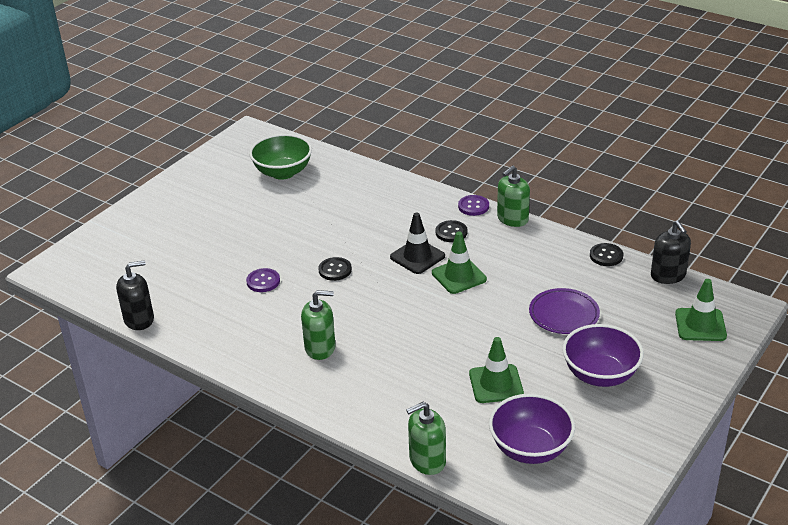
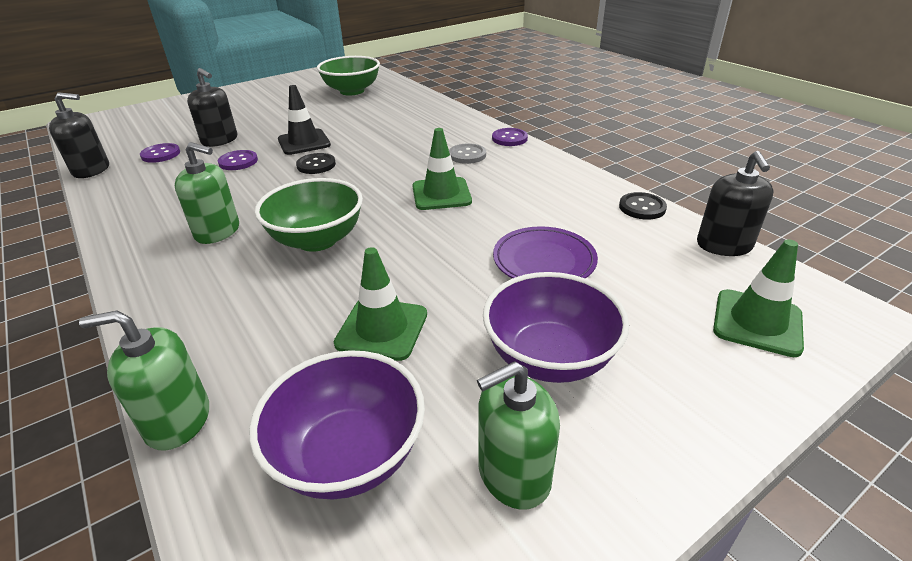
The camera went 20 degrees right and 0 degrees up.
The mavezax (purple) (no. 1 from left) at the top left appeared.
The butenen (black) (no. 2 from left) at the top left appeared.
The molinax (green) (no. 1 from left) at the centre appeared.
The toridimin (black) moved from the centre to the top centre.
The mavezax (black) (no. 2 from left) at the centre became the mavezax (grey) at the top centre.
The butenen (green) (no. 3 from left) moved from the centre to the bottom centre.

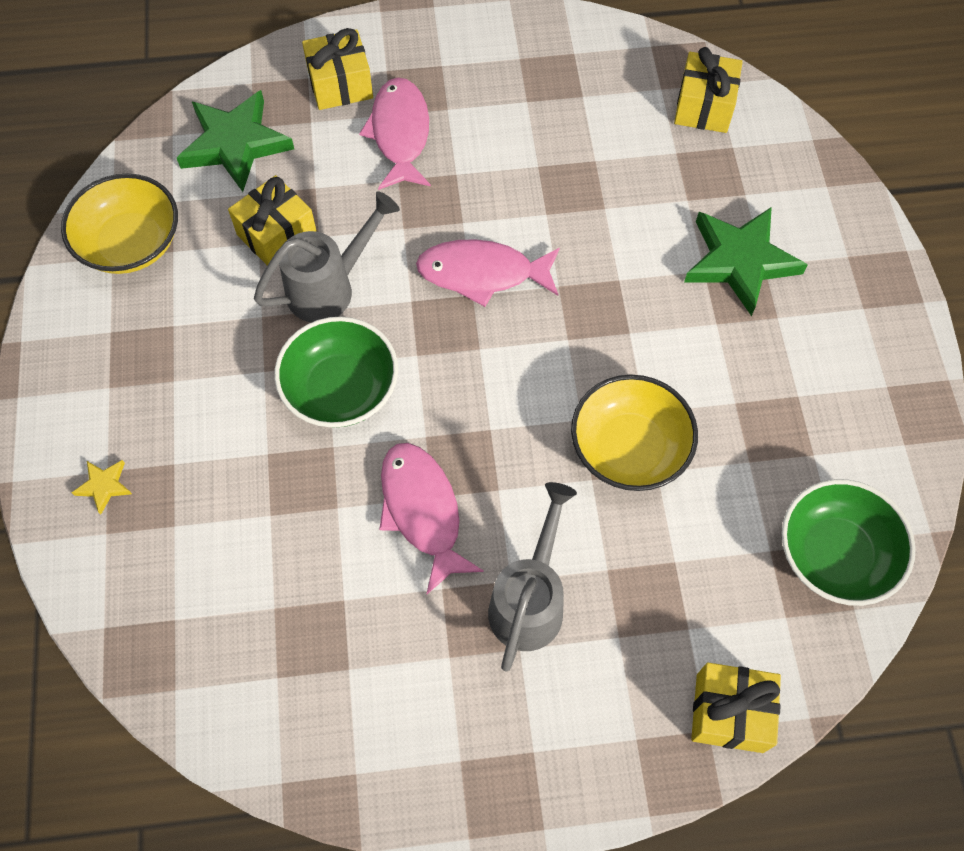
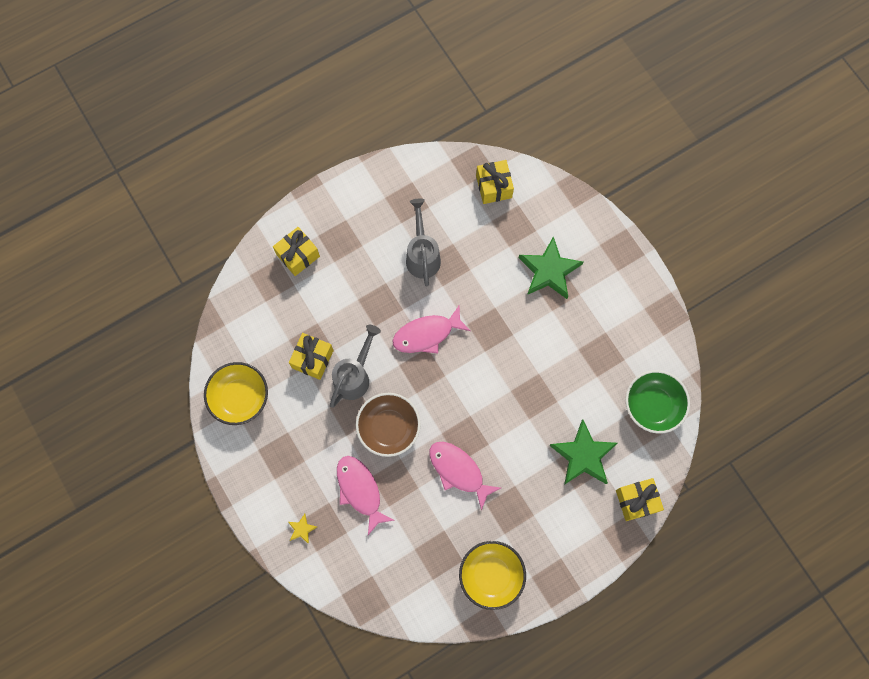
The camera went 25 degrees left and 10 degrees up.
The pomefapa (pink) (no. 1 from left) moved from the top centre to the bottom centre.
The molinax (green) (no. 1 from left) at the centre became the molinax (brown) at the centre.
The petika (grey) (no. 2 from left) moved from the bottom centre to the centre.
The molinax (yellow) (no. 2 from left) moved from the centre to the bottom centre.
The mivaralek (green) (no. 1 from left in the first image) moved from the top left to the middle right.

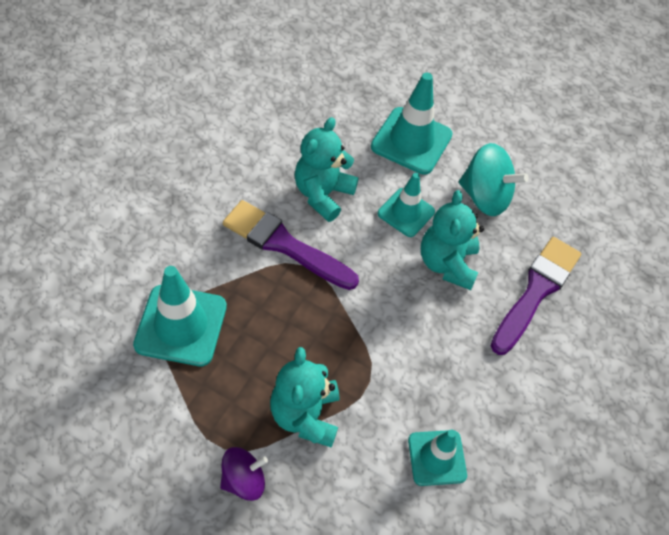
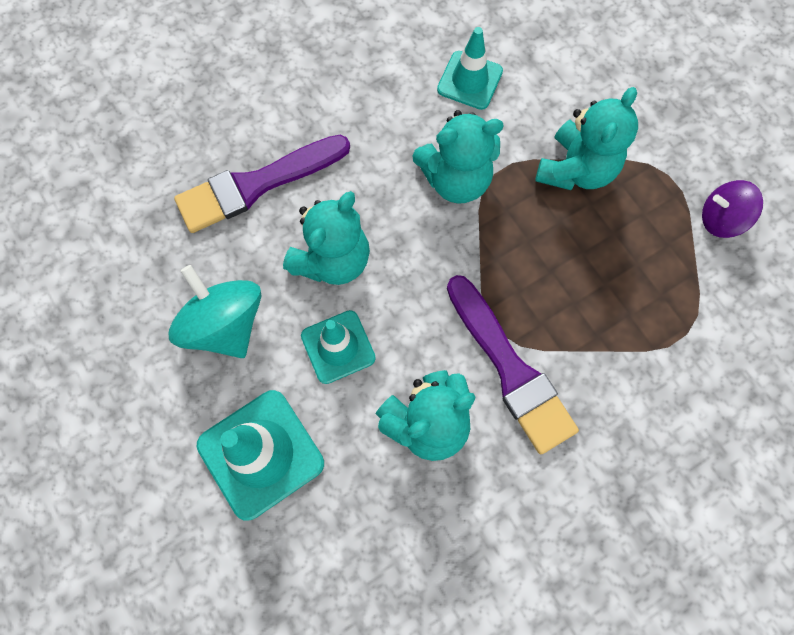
The camera went 145 degrees left and 15 degrees up.
The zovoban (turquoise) (no. 3 from left) at the top centre appeared.
The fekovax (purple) moved from the bottom centre to the top right.
The toridimin (turquoise) (no. 1 from left) at the middle left disappeared.

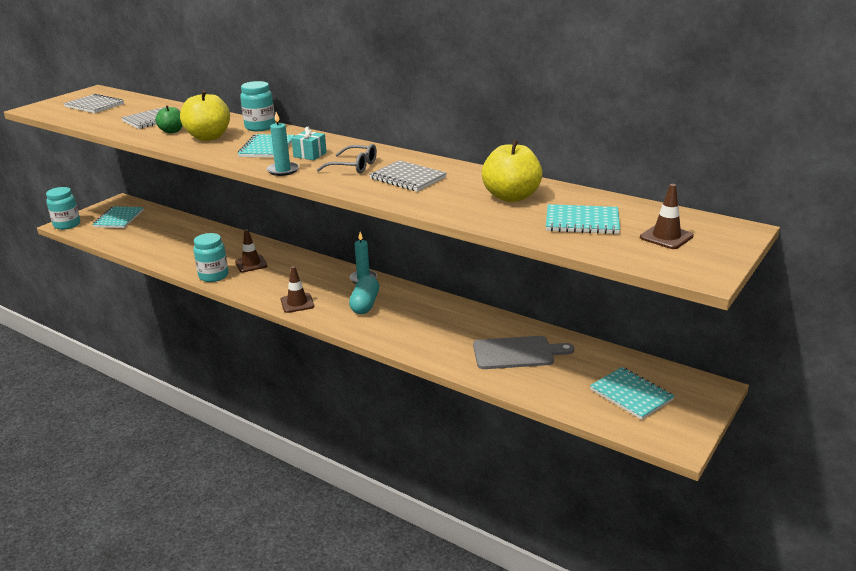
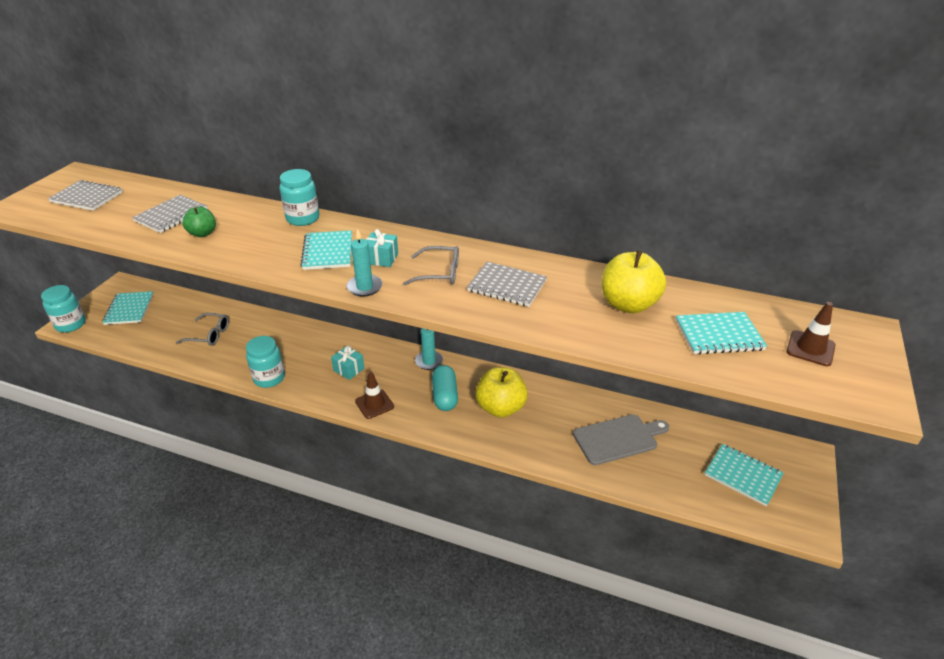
The camera went 15 degrees left and 10 degrees up.
The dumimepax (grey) (no. 1 from left) at the middle left appeared.
The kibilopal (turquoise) (no. 1 from left) at the centre appeared.
The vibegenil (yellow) (no. 1 from left) moved from the top left to the centre.
The toridimin (brown) (no. 1 from left) at the middle left disappeared.

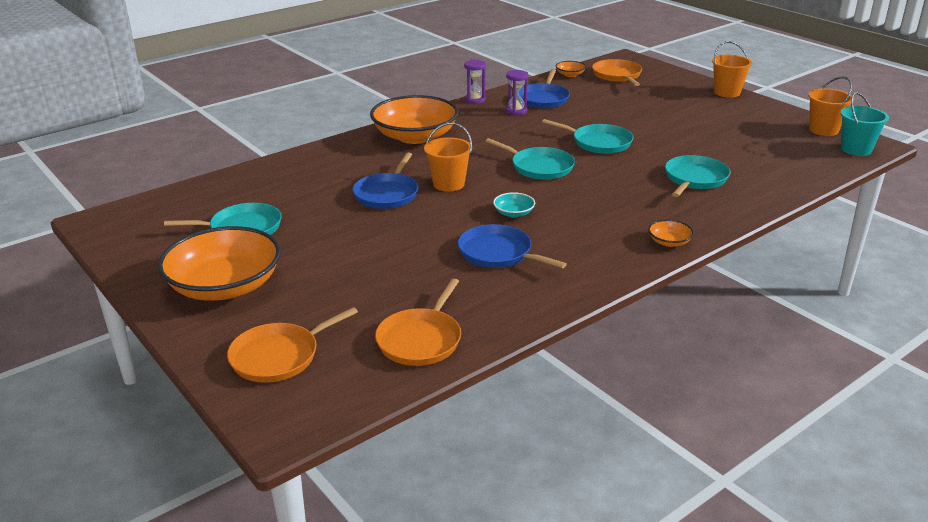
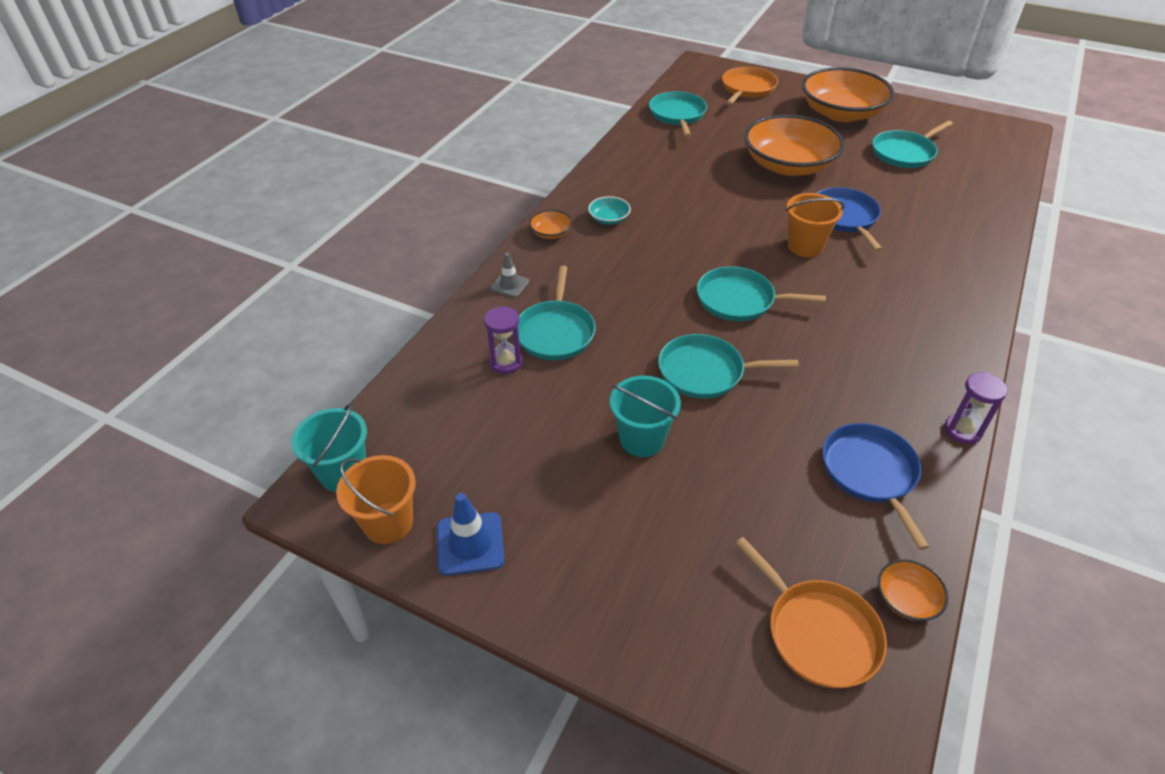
The camera went 155 degrees right and 15 degrees up.
The toridimin (blue) at the bottom centre appeared.
The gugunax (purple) (no. 2 from left in the first image) moved from the top centre to the centre.
The toridimin (grey) at the centre appeared.
The molinax (turquoise) moved from the centre to the top centre.
The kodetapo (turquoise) (no. 2 from left) at the centre appeared.
The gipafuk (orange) (no. 2 from left) at the centre became the gipafuk (turquoise) (no. 2 from left) at the top centre.
The molinax (orange) (no. 2 from left) moved from the top centre to the top right.
The gipafuk (blue) (no. 2 from left) at the centre disappeared.
The kodetapo (orange) (no. 2 from left) at the top right disappeared.

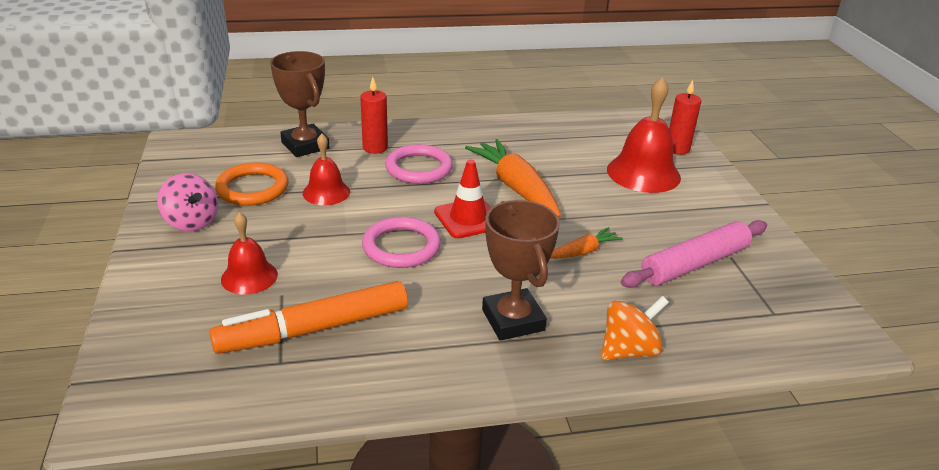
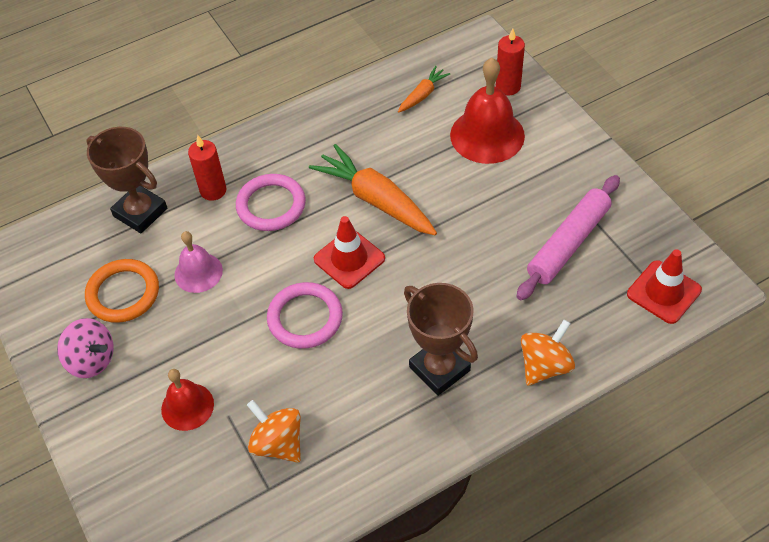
The camera went 15 degrees left and 20 degrees up.
The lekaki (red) (no. 2 from left) at the centre became the lekaki (pink) at the middle left.
The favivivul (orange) at the bottom left was replaced by the fekovax (orange) (no. 1 from left) at the bottom centre.
The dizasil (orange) (no. 2 from left) moved from the centre to the top centre.
The toridimin (red) (no. 2 from left) at the middle right appeared.

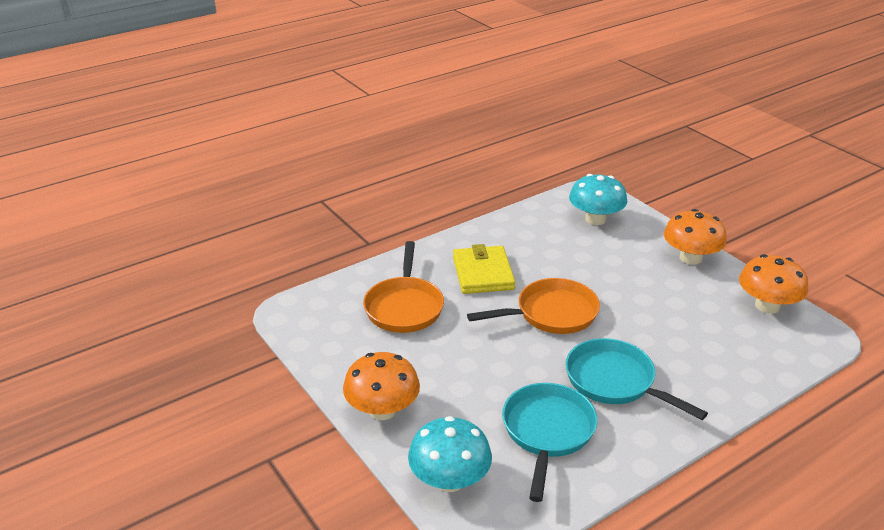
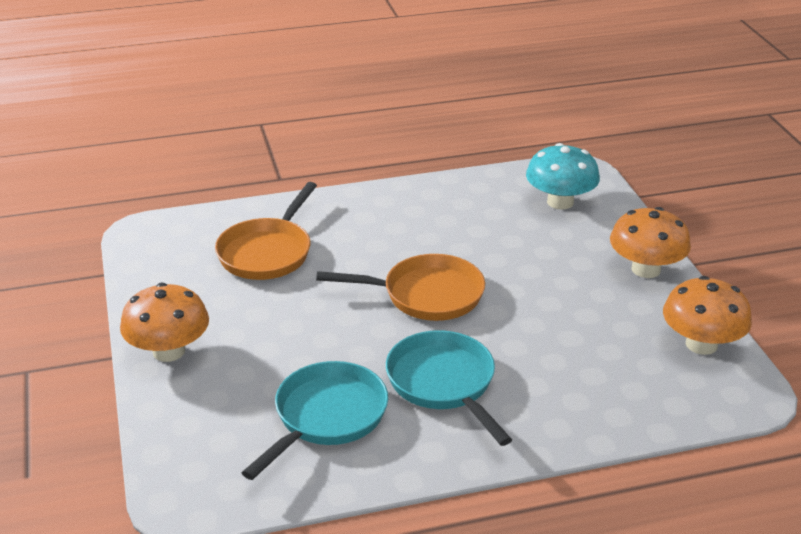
The camera went 20 degrees right and 0 degrees up.
The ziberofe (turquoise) (no. 1 from left) at the bottom centre disappeared.
The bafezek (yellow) at the centre disappeared.

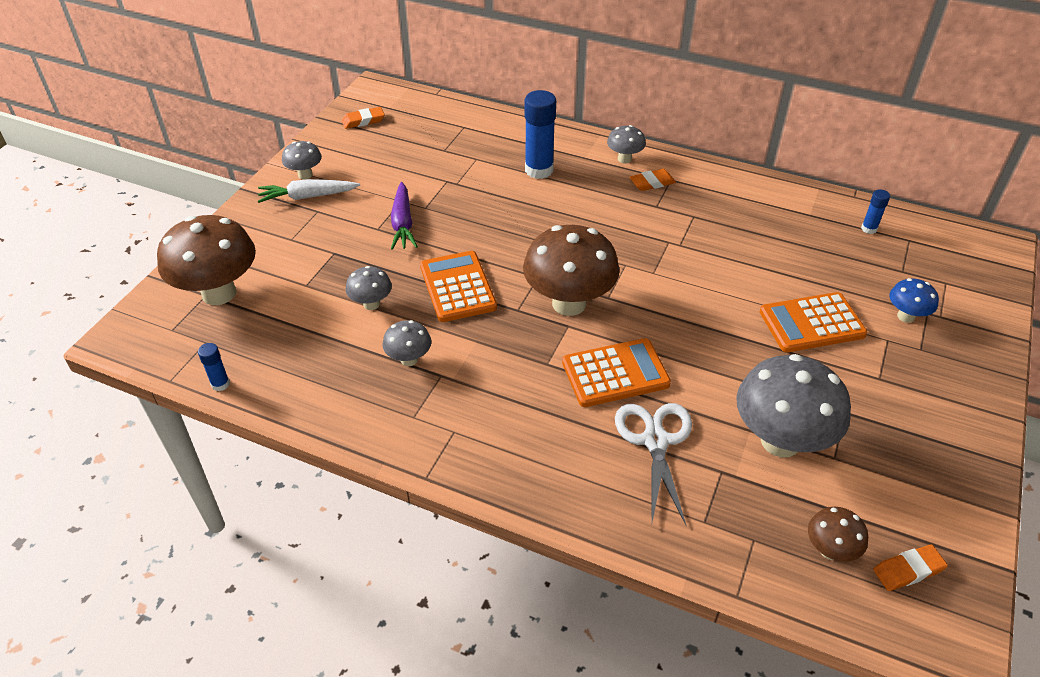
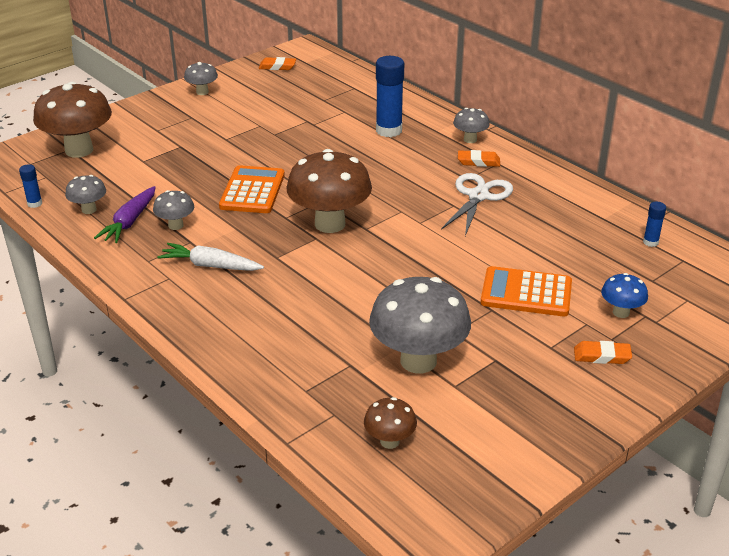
The camera went 25 degrees right and 10 degrees down.
The ziberofe (grey) (no. 2 from left in the first image) moved from the centre to the middle left.
The dizasil (purple) moved from the top centre to the middle left.
The dizasil (white) moved from the top left to the middle left.
The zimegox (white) moved from the bottom centre to the centre.
The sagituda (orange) (no. 3 from left) moved from the bottom right to the middle right.
The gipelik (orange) (no. 2 from left) at the centre disappeared.

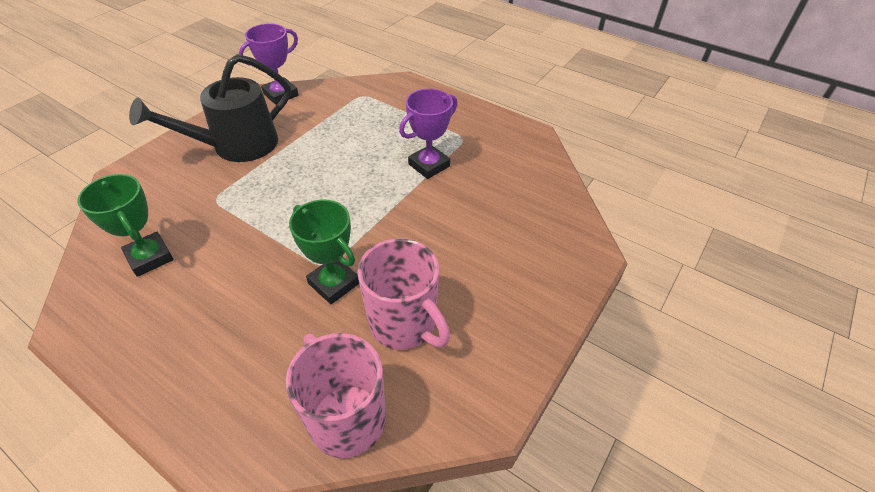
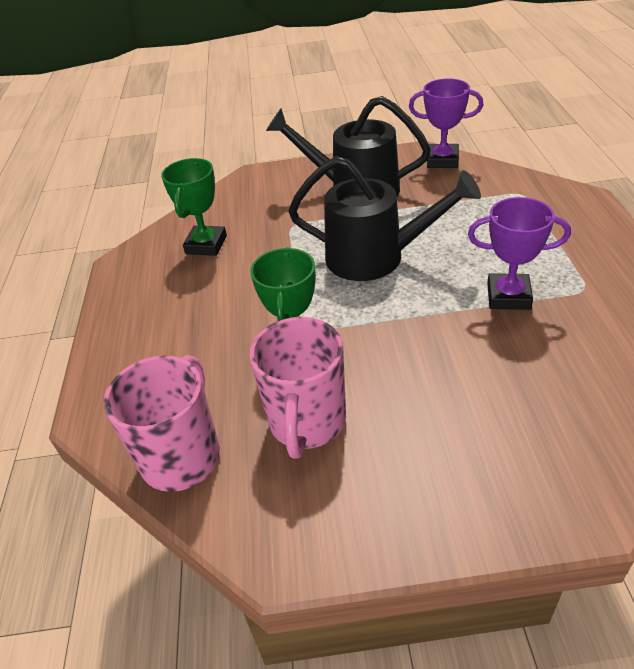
The camera went 55 degrees right and 5 degrees down.
The petika (black) (no. 2 from left) at the top centre appeared.

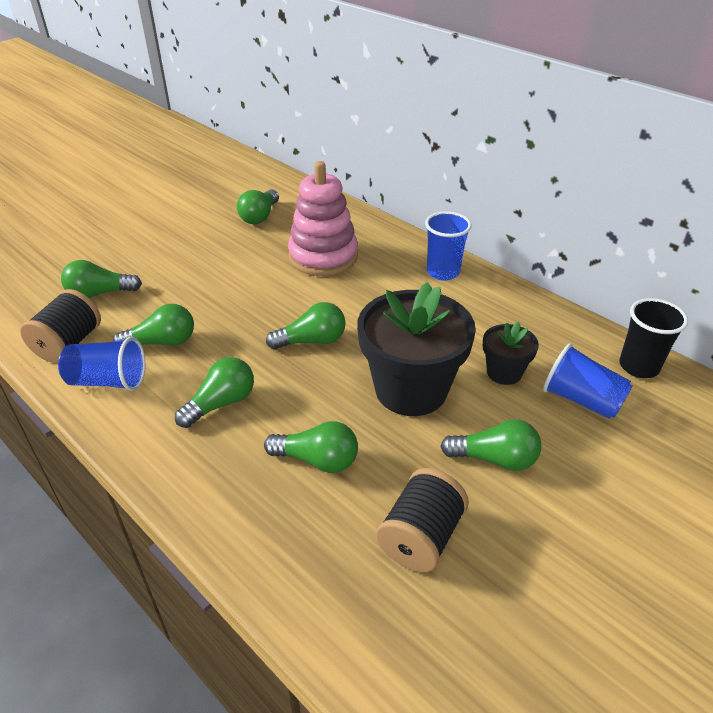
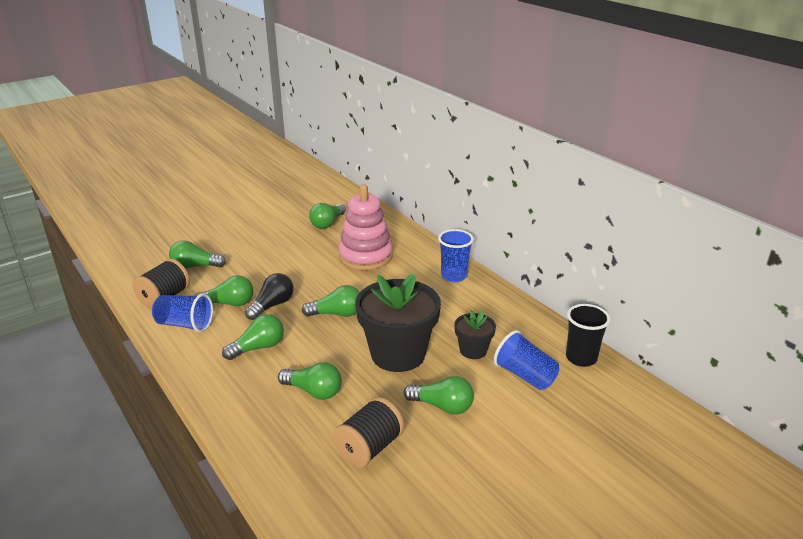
The camera went 10 degrees right and 10 degrees down.
The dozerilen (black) at the centre appeared.

